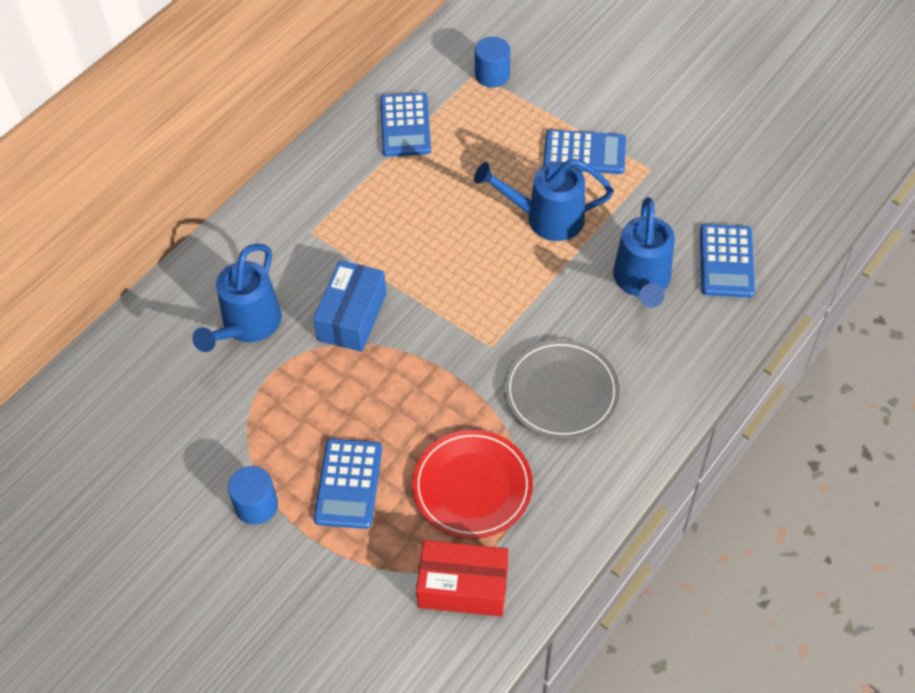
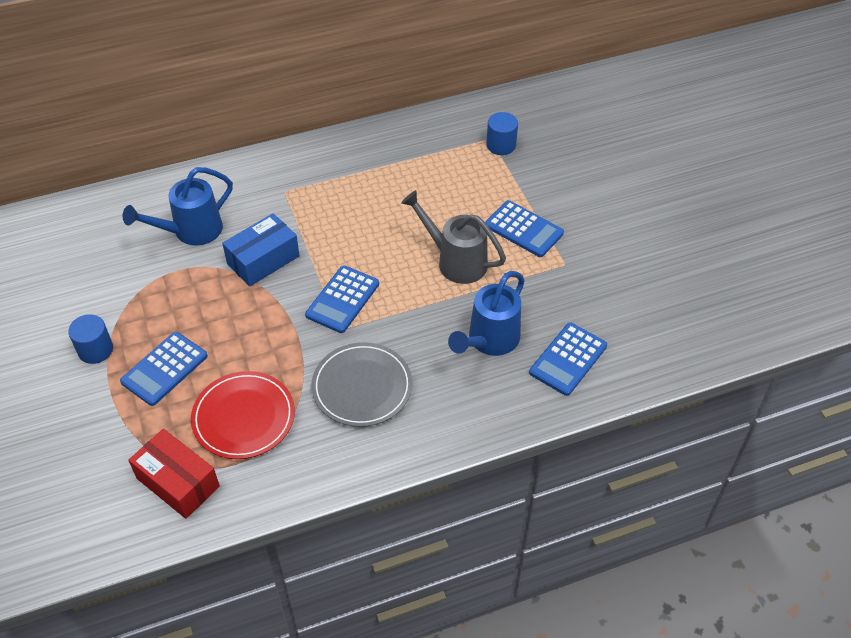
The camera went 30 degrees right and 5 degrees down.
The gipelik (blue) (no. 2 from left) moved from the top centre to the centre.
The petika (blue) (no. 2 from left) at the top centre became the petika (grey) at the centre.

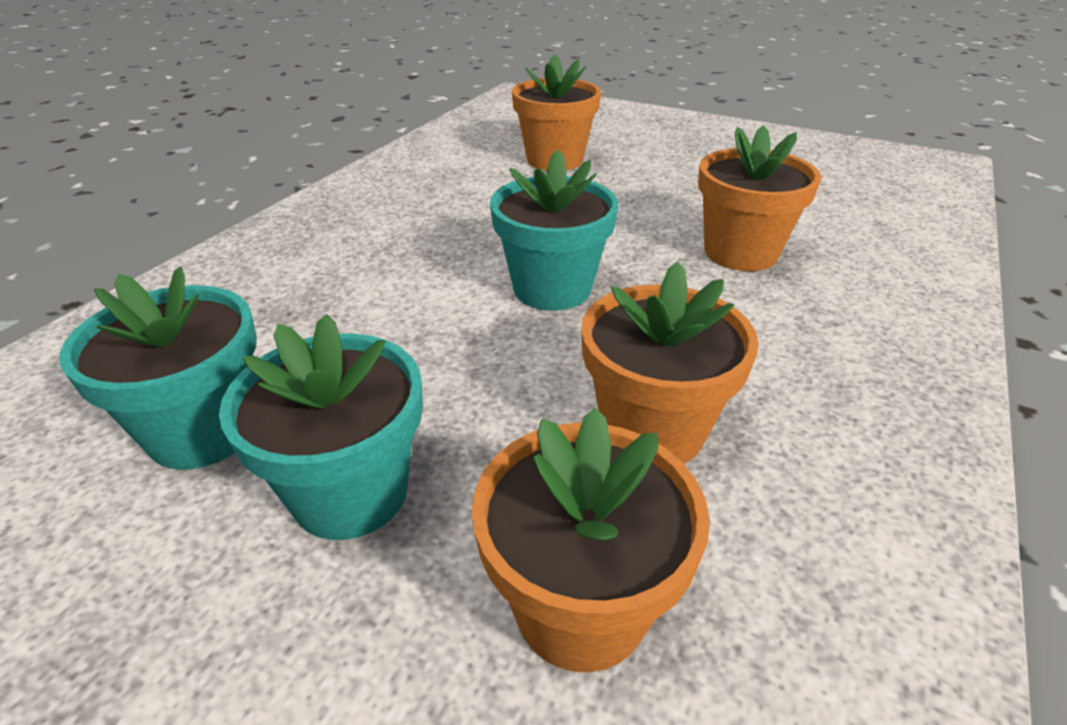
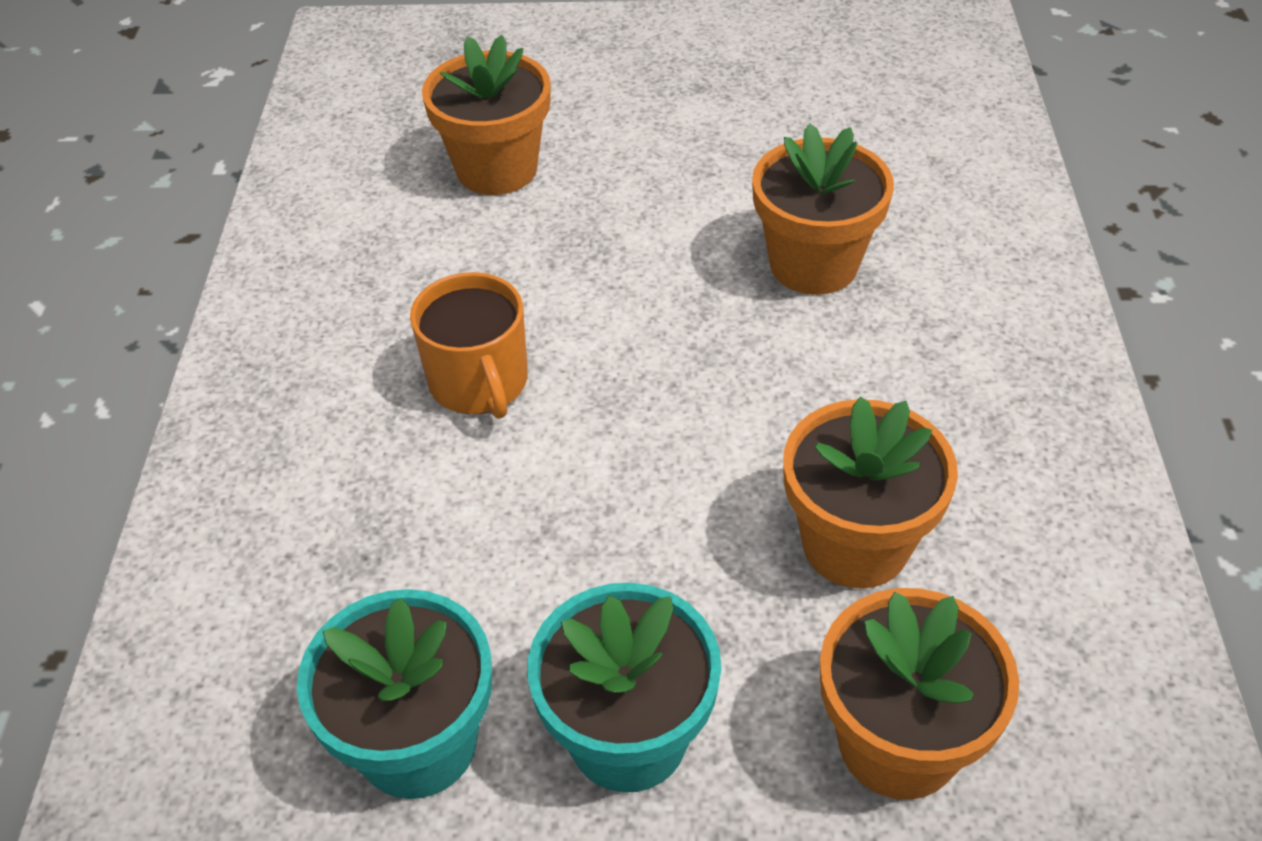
The camera went 25 degrees left and 10 degrees up.
The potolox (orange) at the centre appeared.
The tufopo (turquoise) (no. 3 from left) at the top centre disappeared.

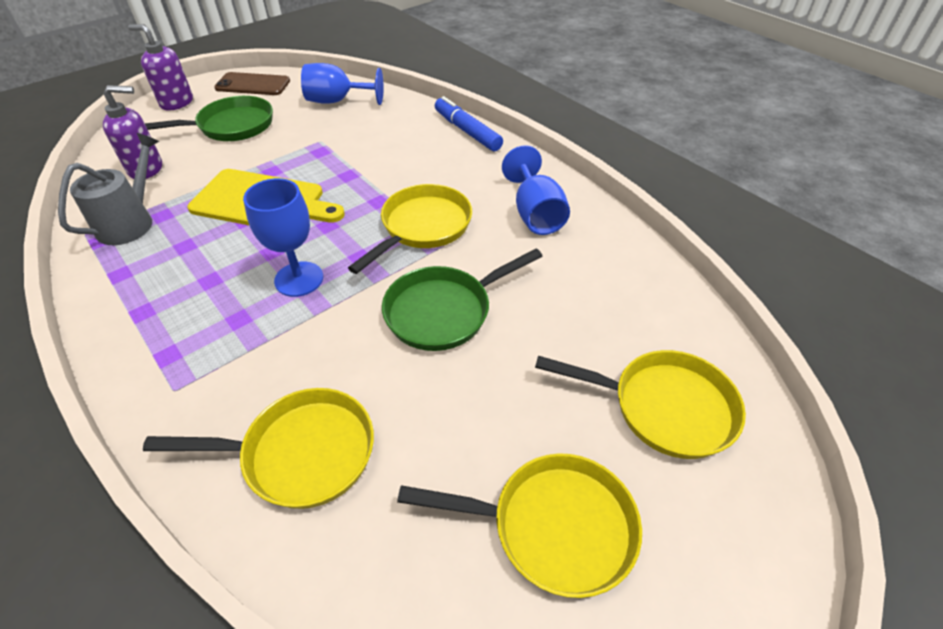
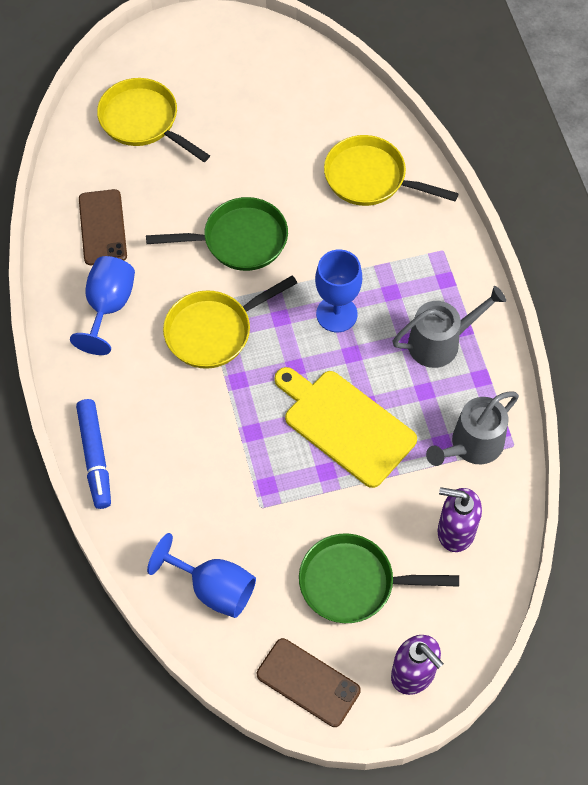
The camera went 155 degrees left and 15 degrees up.
The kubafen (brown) (no. 1 from left) at the top left appeared.
The petika (grey) (no. 1 from left) at the middle right appeared.
The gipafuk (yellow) (no. 3 from left) at the bottom centre disappeared.

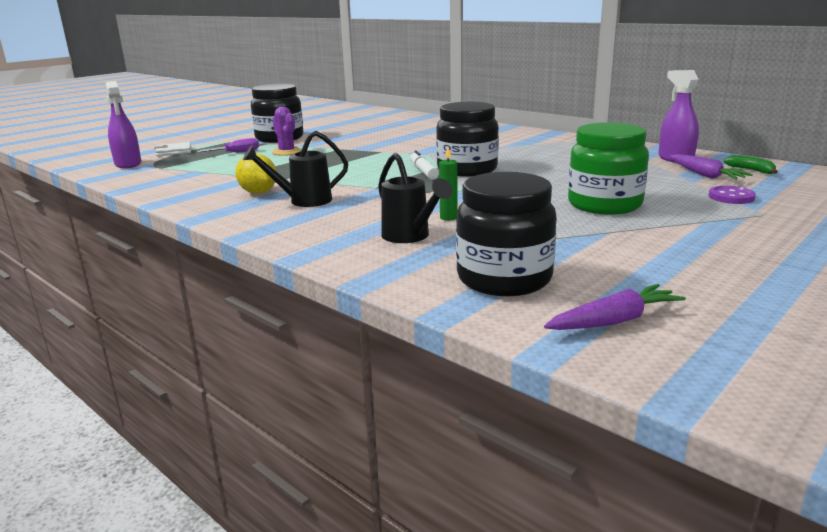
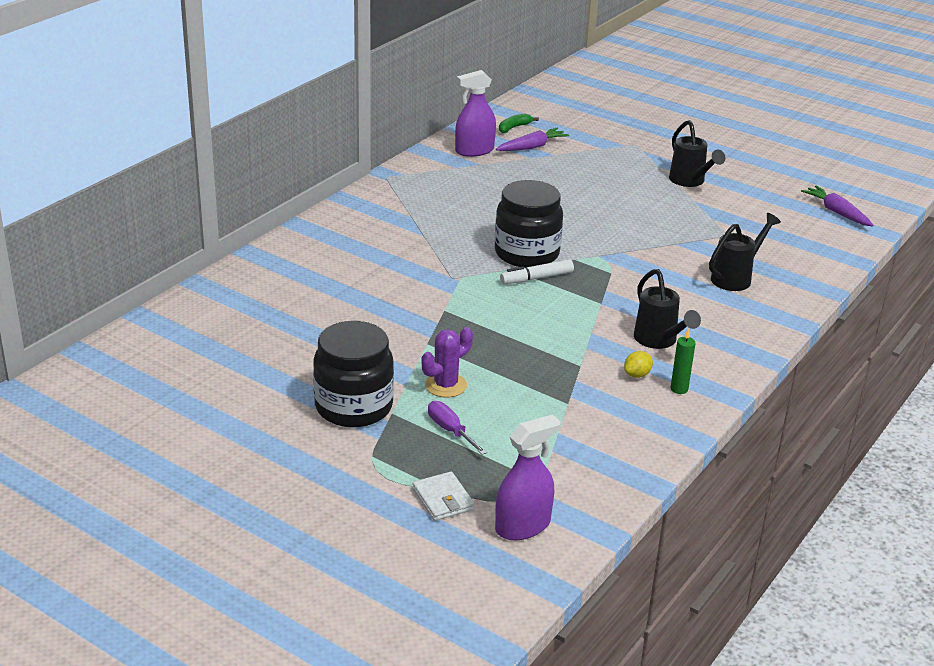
The camera went 100 degrees left and 10 degrees up.
The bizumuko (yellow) at the top left changed to 0.58 times the size.
The petika (black) (no. 2 from left) at the top right appeared.
The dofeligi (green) moved from the centre to the middle right.
The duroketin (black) (no. 3 from left) at the centre disappeared.
The duroketin (green) at the top right disappeared.
The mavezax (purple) at the middle right disappeared.

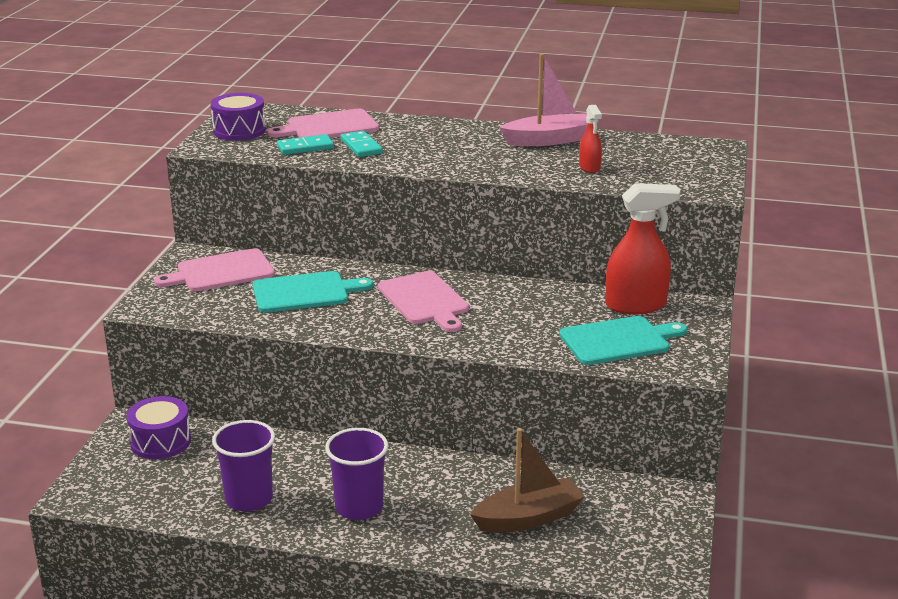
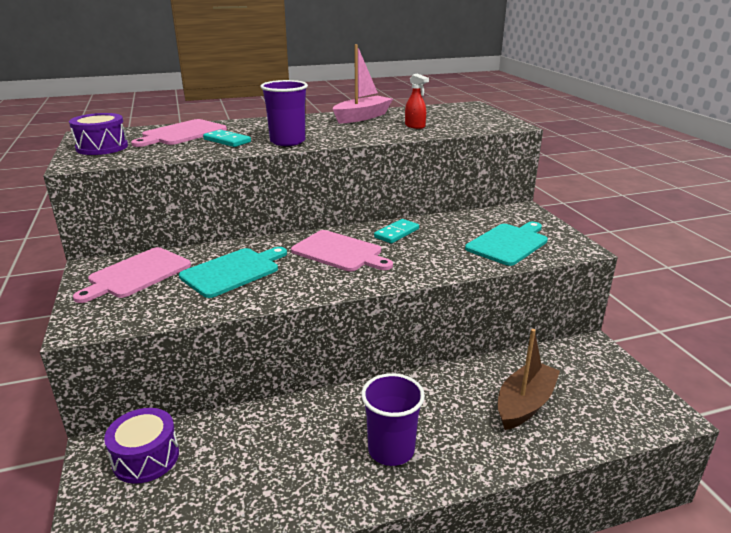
The camera went 30 degrees left and 0 degrees up.
The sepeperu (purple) (no. 1 from left) moved from the bottom left to the top centre.
The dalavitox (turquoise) (no. 1 from left in the first image) moved from the top centre to the centre.
The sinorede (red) (no. 2 from left) at the middle right disappeared.

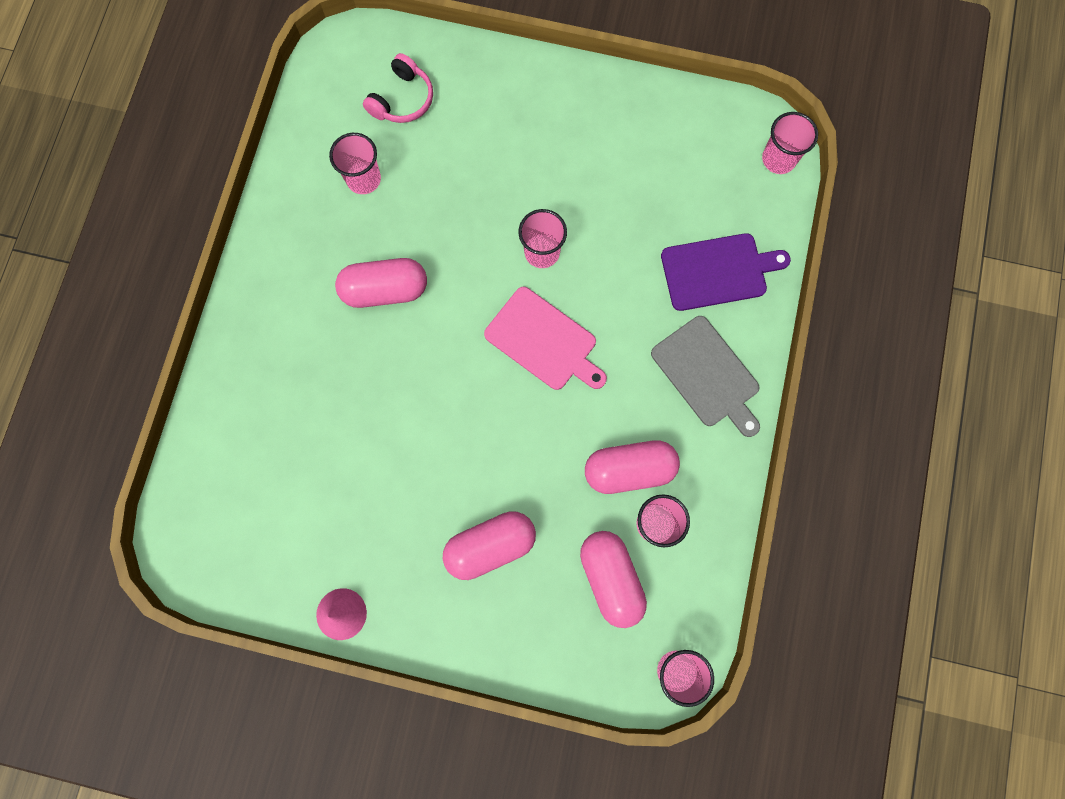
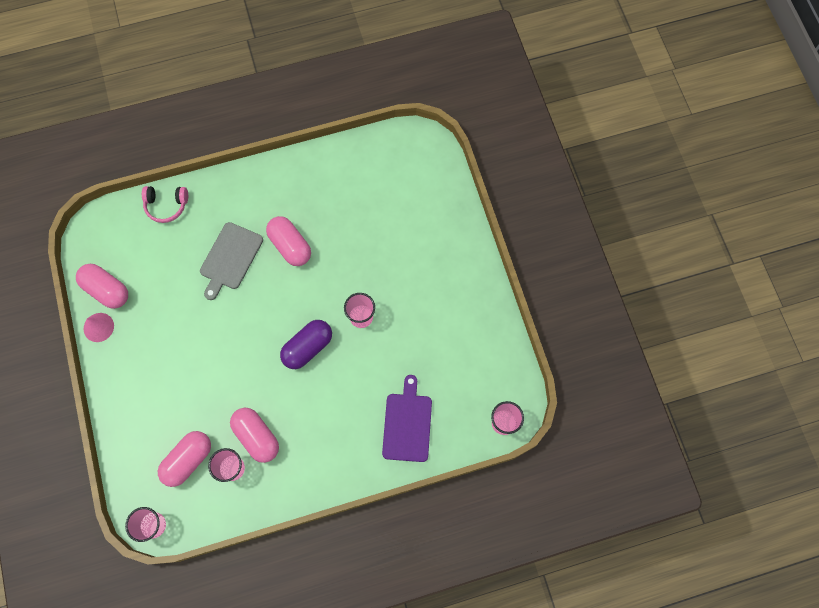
The camera went 60 degrees right and 5 degrees down.
The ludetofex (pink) (no. 2 from left in the first image) moved from the bottom centre to the middle left.
The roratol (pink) moved from the top centre to the middle left.
The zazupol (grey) moved from the centre to the middle left.
The zazupol (pink) at the centre was replaced by the ludetofex (purple) at the centre.
The zazupol (purple) at the middle right turned 135 degrees counterclockwise.
The sepeperu (pink) (no. 1 from left) at the top centre disappeared.

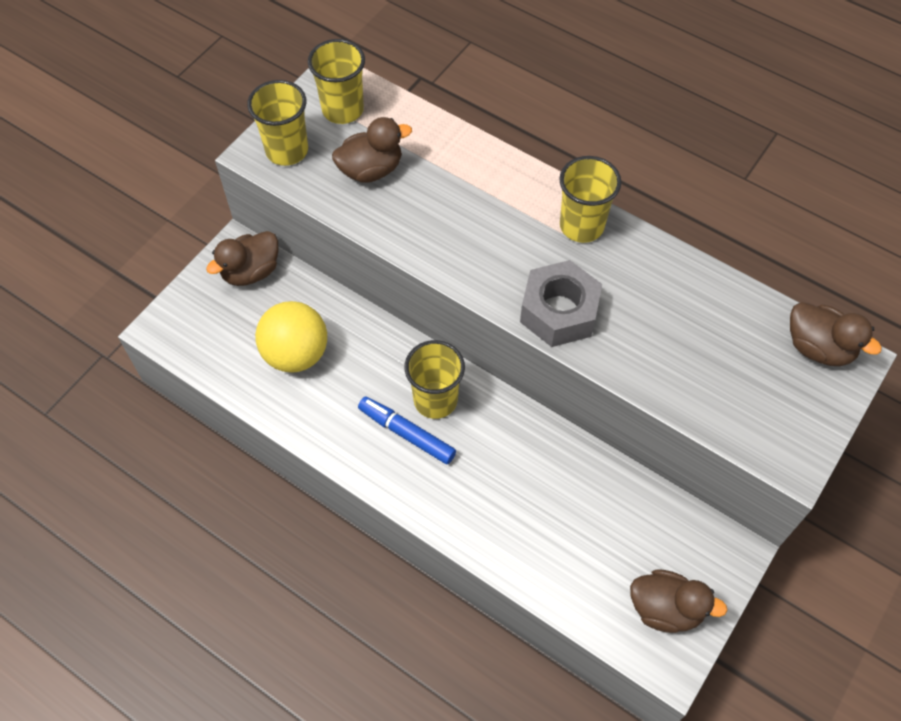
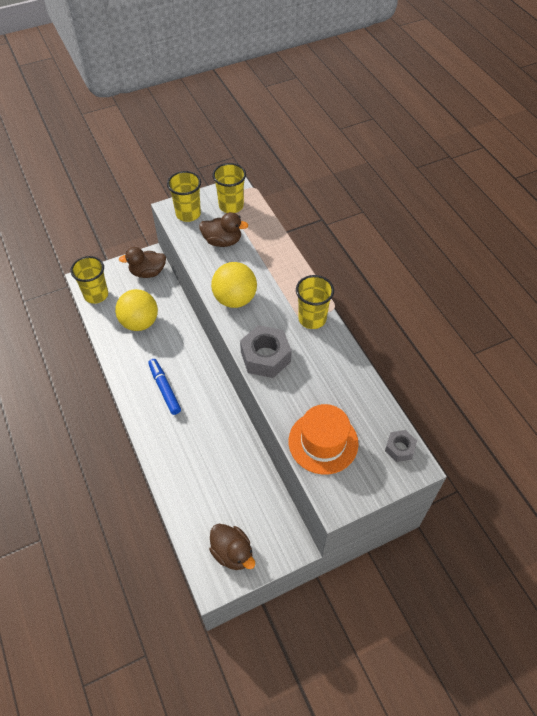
The camera went 30 degrees right and 5 degrees down.
The sepeperu (yellow) (no. 3 from left in the first image) moved from the centre to the middle left.
The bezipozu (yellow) (no. 2 from left) at the centre appeared.
The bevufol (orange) at the centre appeared.
The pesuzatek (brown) (no. 4 from left) at the middle right was replaced by the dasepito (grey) (no. 2 from left) at the middle right.

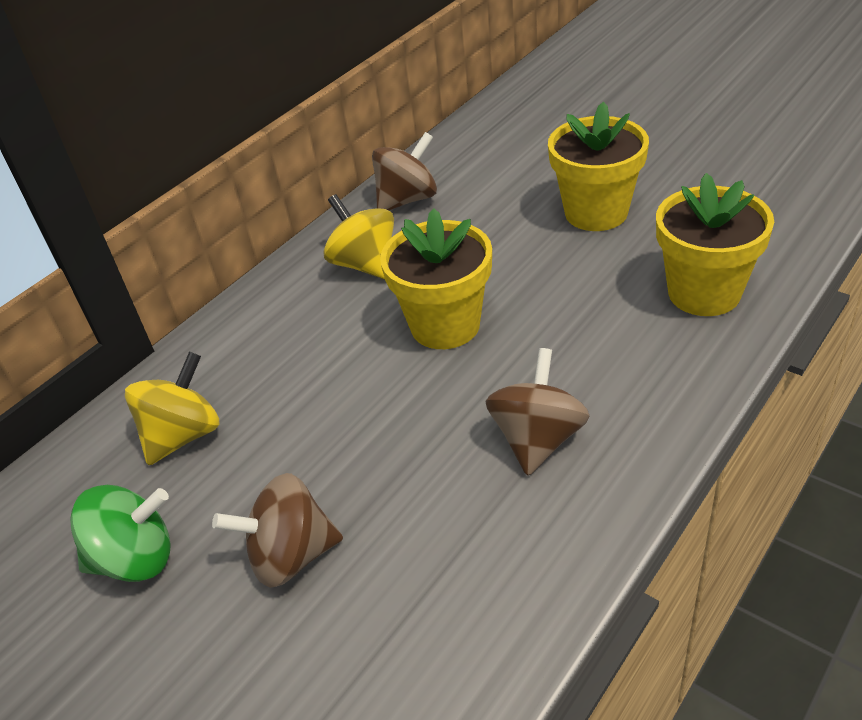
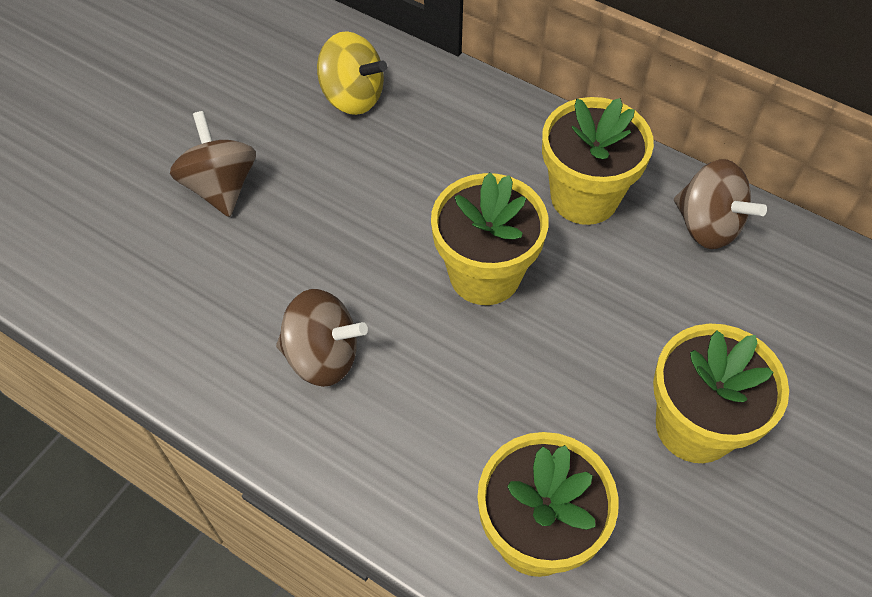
The camera went 80 degrees right and 15 degrees up.
The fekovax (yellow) (no. 2 from left) at the top centre was replaced by the tufopo (yellow) (no. 3 from left) at the top right.
The fekovax (green) at the bottom left disappeared.

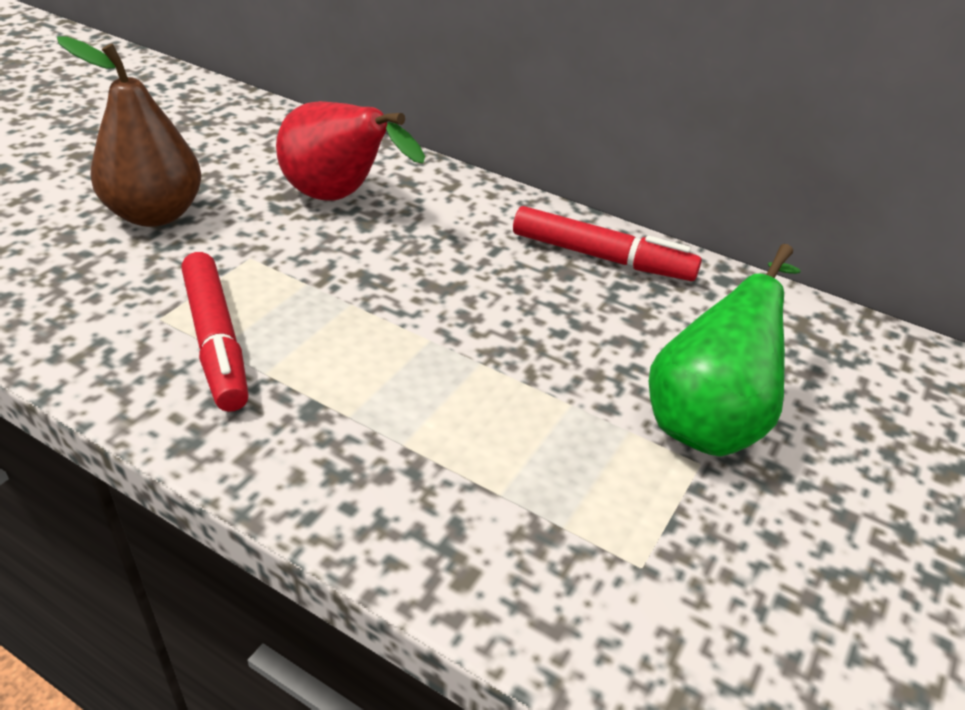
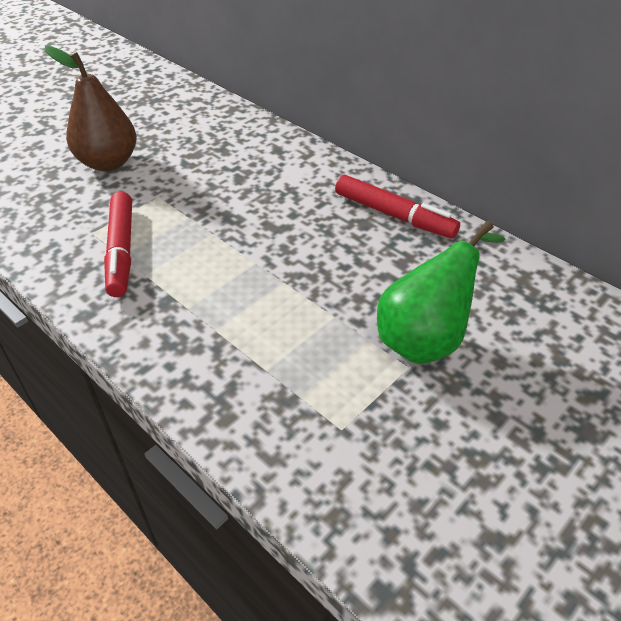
The camera went 15 degrees right and 5 degrees up.
The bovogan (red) at the top centre disappeared.

